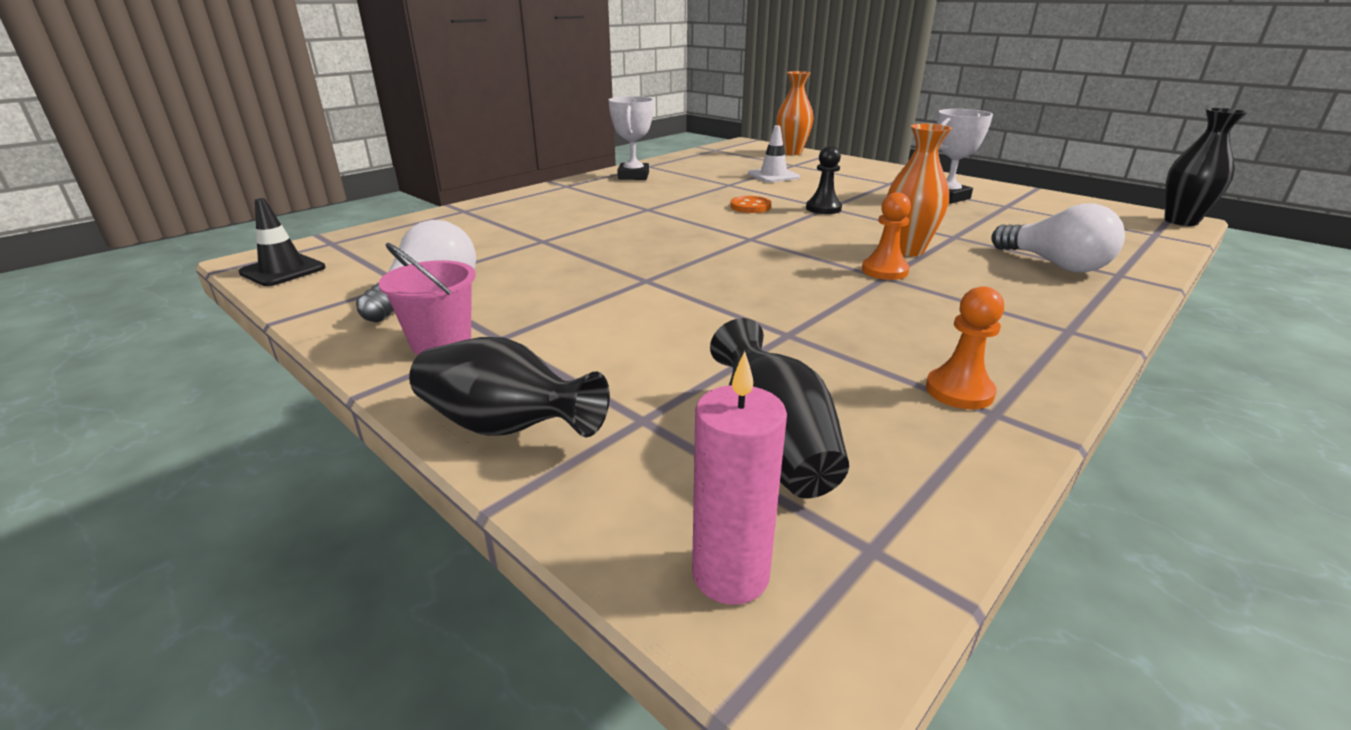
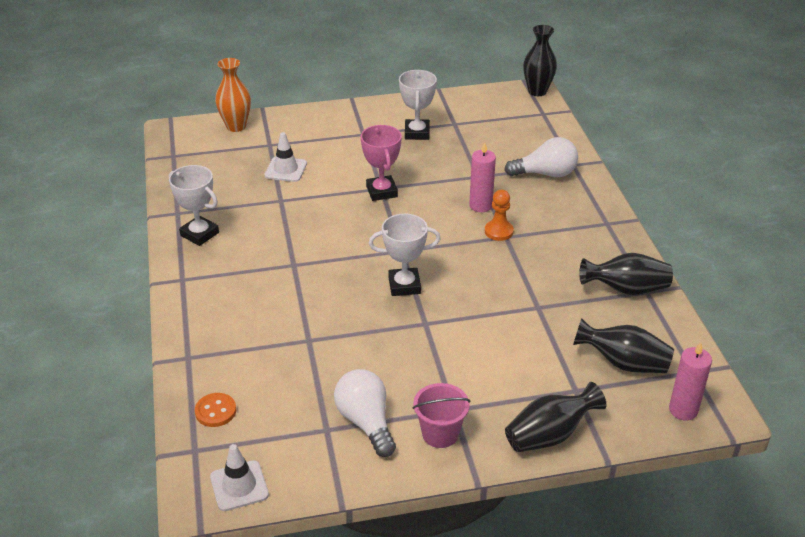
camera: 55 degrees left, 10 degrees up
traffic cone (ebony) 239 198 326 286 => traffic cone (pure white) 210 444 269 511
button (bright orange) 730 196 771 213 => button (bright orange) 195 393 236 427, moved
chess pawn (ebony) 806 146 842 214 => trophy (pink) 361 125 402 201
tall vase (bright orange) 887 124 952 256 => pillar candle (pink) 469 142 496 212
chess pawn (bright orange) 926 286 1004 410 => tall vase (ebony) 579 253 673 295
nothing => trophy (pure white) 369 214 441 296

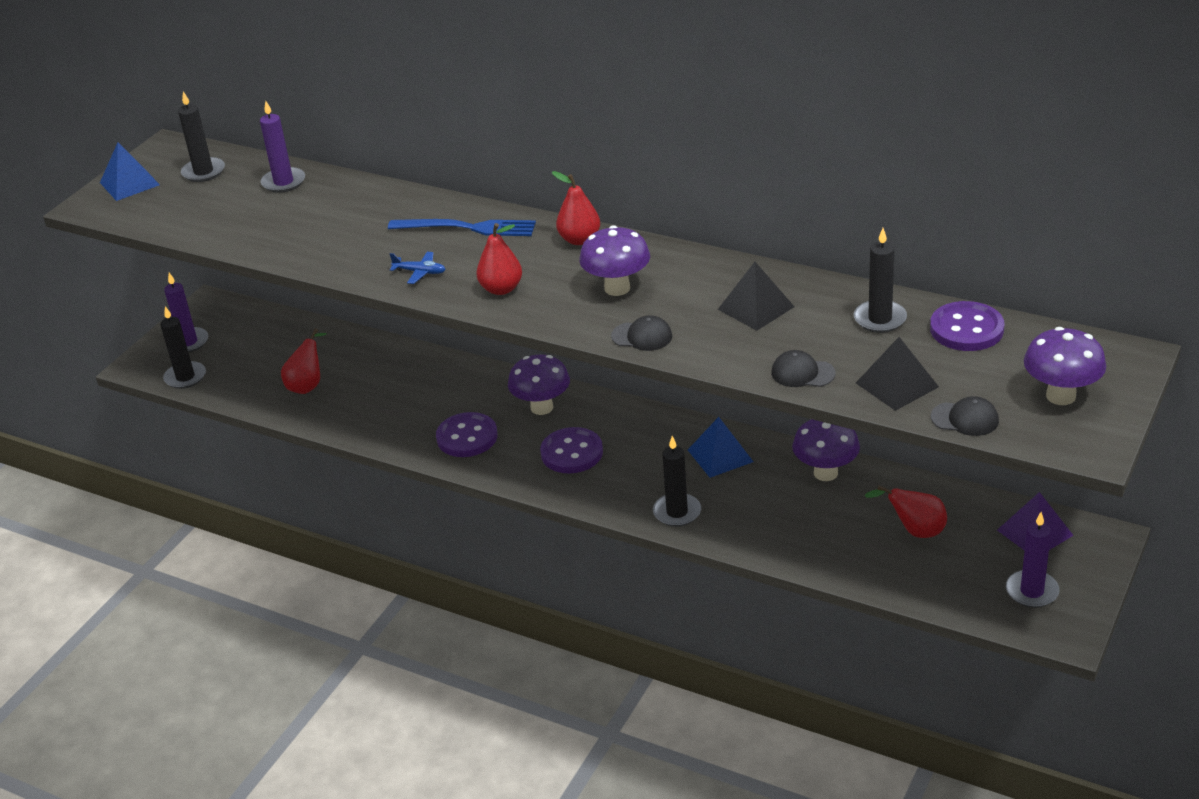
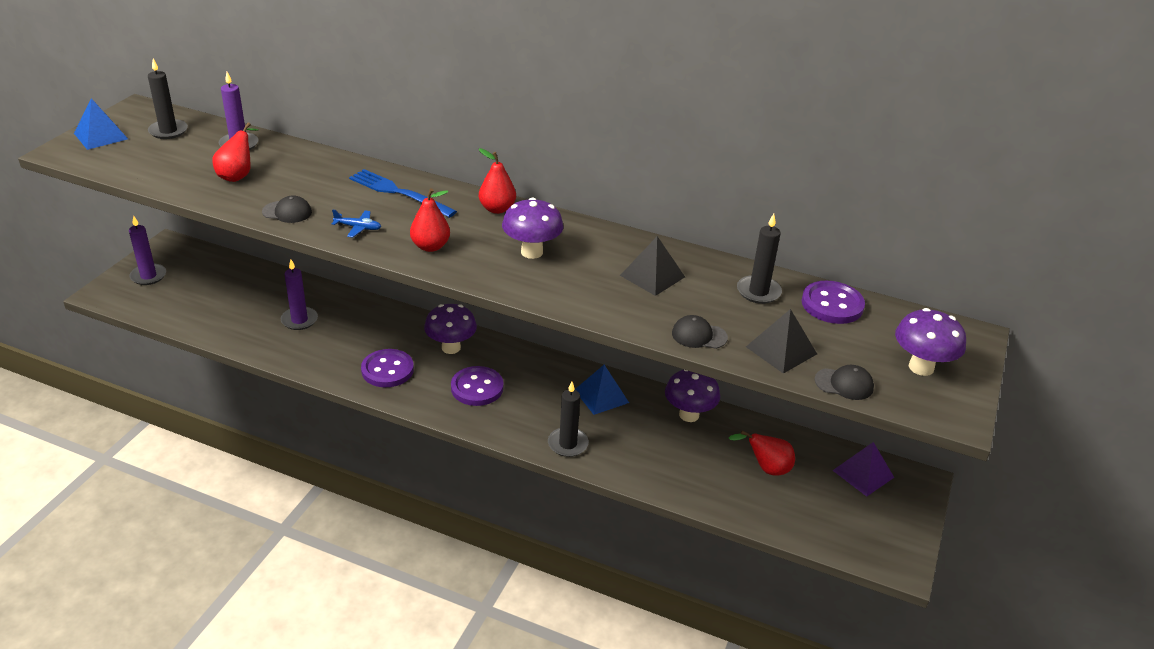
camera: 10 degrees left, 0 degrees up
pillar candle (ebony) 160 306 206 389 => nothing
toy pear (scarlet) 281 328 327 394 => toy pear (scarlet) 212 122 258 182, moved
fork (blue) 388 219 536 236 => fork (blue) 349 169 457 218, 150 degrees counterclockwise
baseball cap (ebony) 611 315 672 351 => baseball cap (ebony) 262 195 312 223, moved
pillar candle (violet) 1006 512 1059 608 => pillar candle (violet) 281 260 318 330, moved

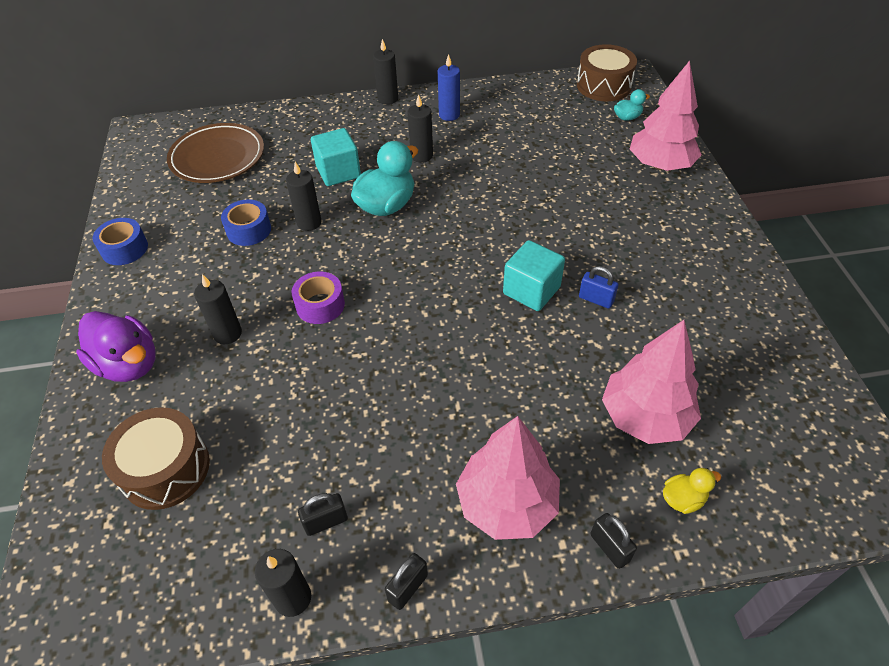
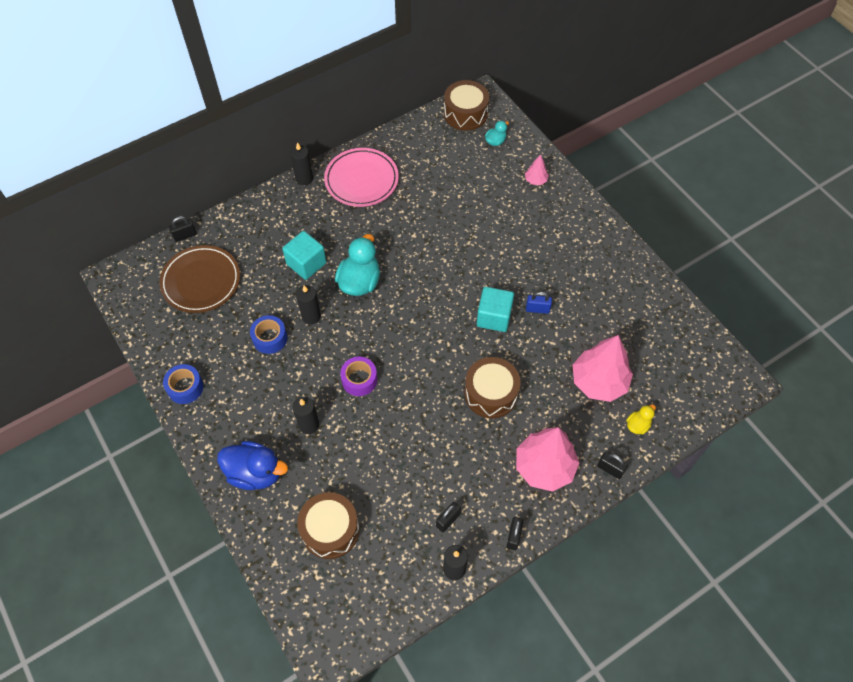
camera: 25 degrees left, 10 degrees up
rubber duck (violet) 76 311 156 382 => rubber duck (blue) 217 441 288 490
pillar candle (ebony) 407 94 433 163 => nothing
pillar candle (blue) 438 54 460 121 => dinner plate (pink) 324 148 399 207
fir tree (pink) 630 61 702 171 => fir tree (pink) 525 154 549 185, x0.46
nothing => small lock (ebony) 169 216 196 242
nothing => snare drum (dark brown) 464 357 521 418

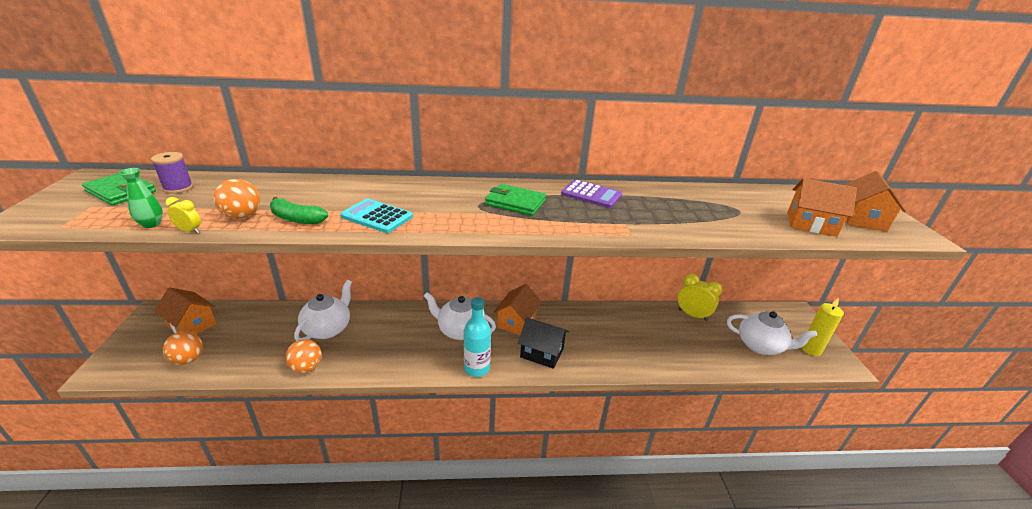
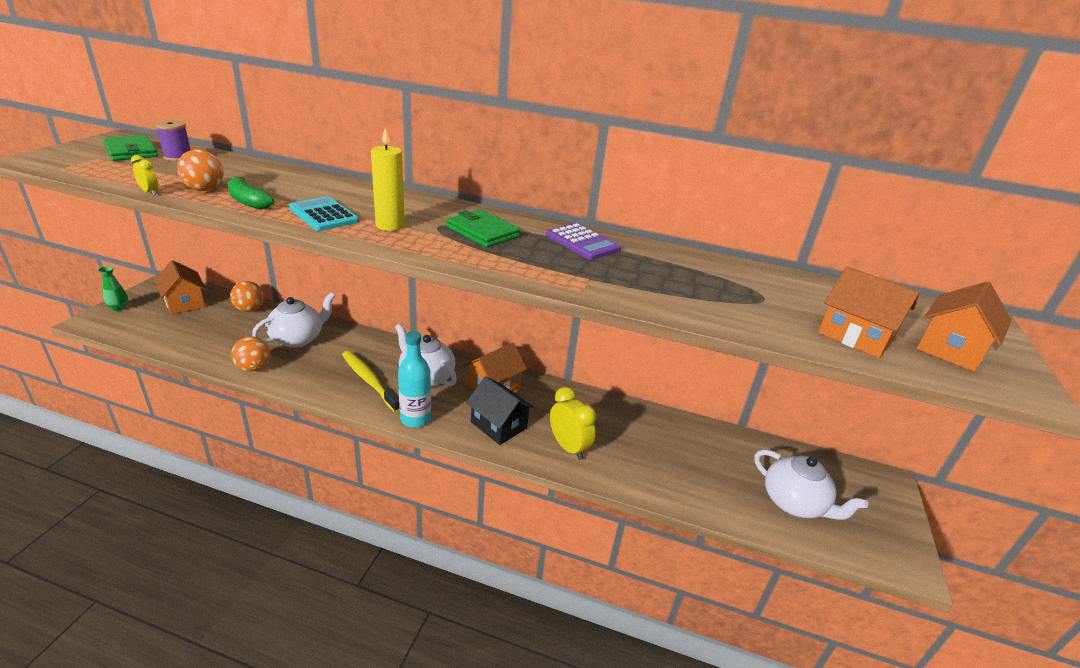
camera: 20 degrees right, 0 degrees up
tall vase (emerald) 119 168 163 228 => tall vase (emerald) 98 266 128 311, moved
play ball (bright orange) 163 331 203 365 => play ball (bright orange) 230 281 264 312, moved
clock (bright yellow) 678 274 722 321 => clock (bright yellow) 550 387 596 460, moved
pillar candle (bright yellow) 801 298 844 356 => pillar candle (bright yellow) 371 128 405 231, moved
nothing => dental brush (bright yellow) 342 351 400 413

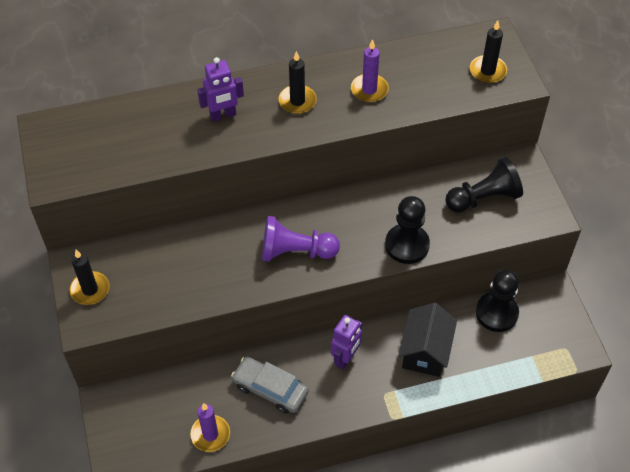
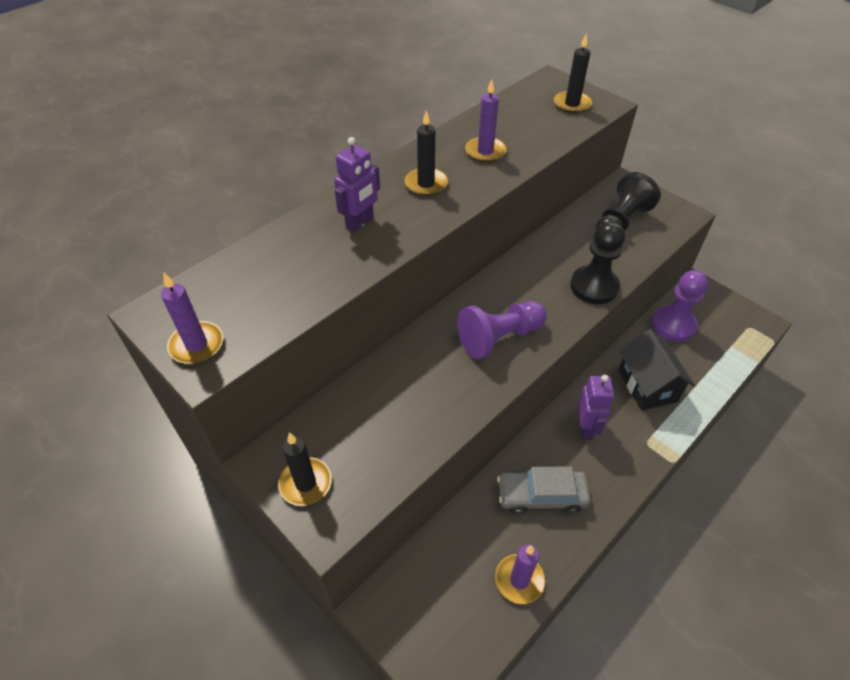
camera: 30 degrees left, 5 degrees down
chess pawn (ebony) 476 269 519 332 => chess pawn (violet) 652 270 708 342
nothing => pillar candle (violet) 161 273 223 364

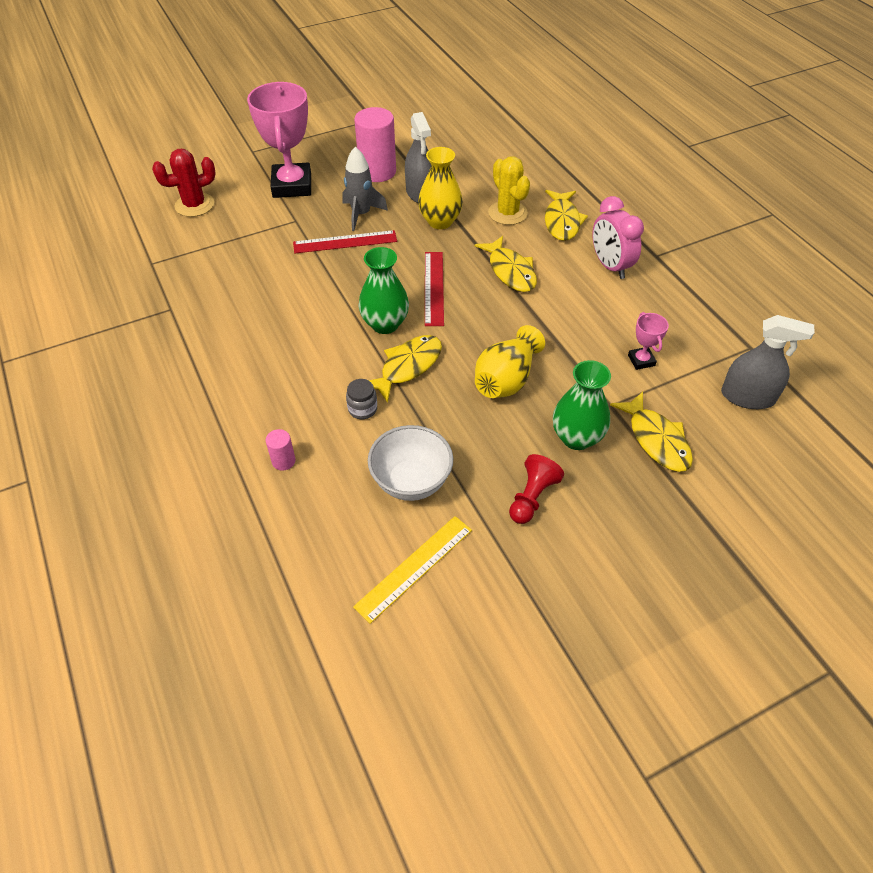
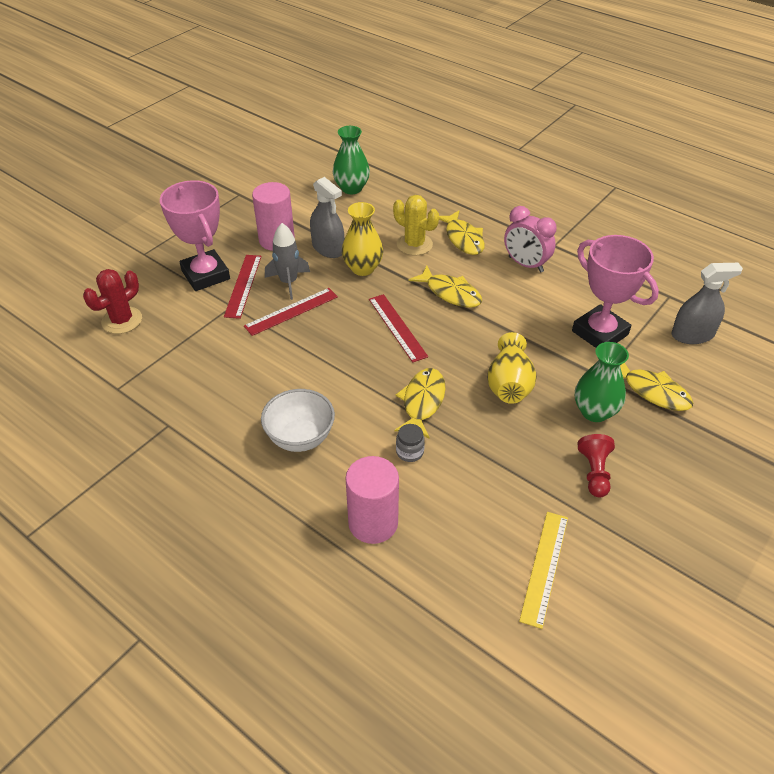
camera: 25 degrees left, 5 degrees down
cylinder (pink) 266 429 296 471 => cylinder (pink) 345 456 399 544, x2.18
tall vase (emerald) 359 247 409 334 => tall vase (emerald) 333 126 370 194, moved
deep dish (pure white) 368 425 453 501 => deep dish (pure white) 261 389 335 452, moved
trophy (pink) 628 312 669 370 => trophy (pink) 572 235 659 348, x2.23
nothing => straightedge (scarlet) 224 255 262 319

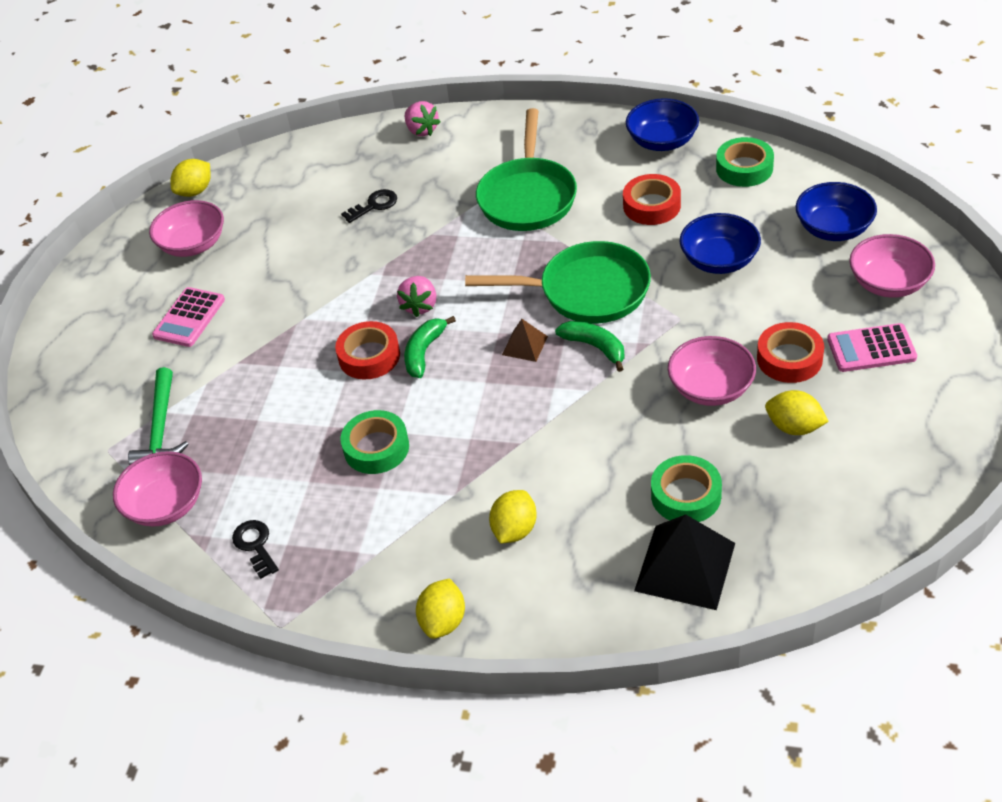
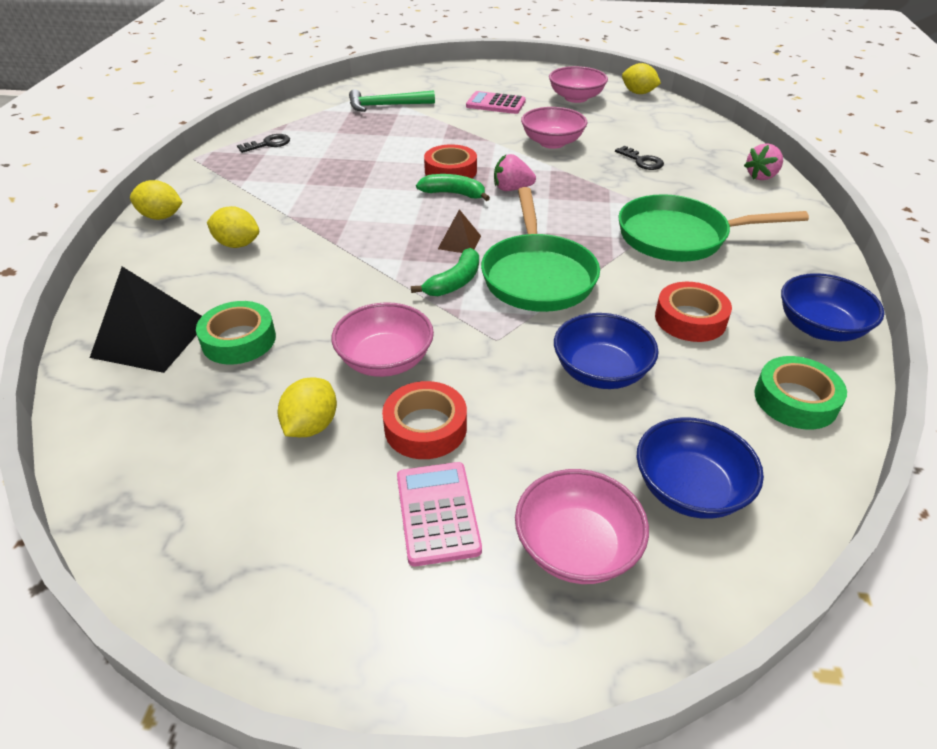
camera: 80 degrees right, 5 degrees down
deep dish (pink) 113 451 202 527 => deep dish (pink) 521 107 587 149, moved
tape (emerald) 340 410 409 474 => nothing

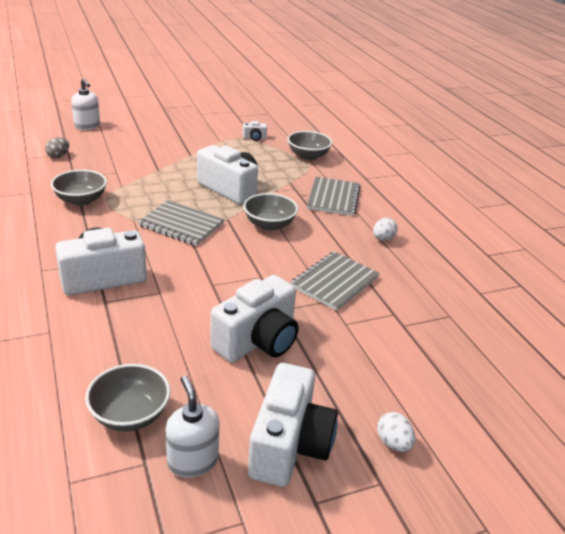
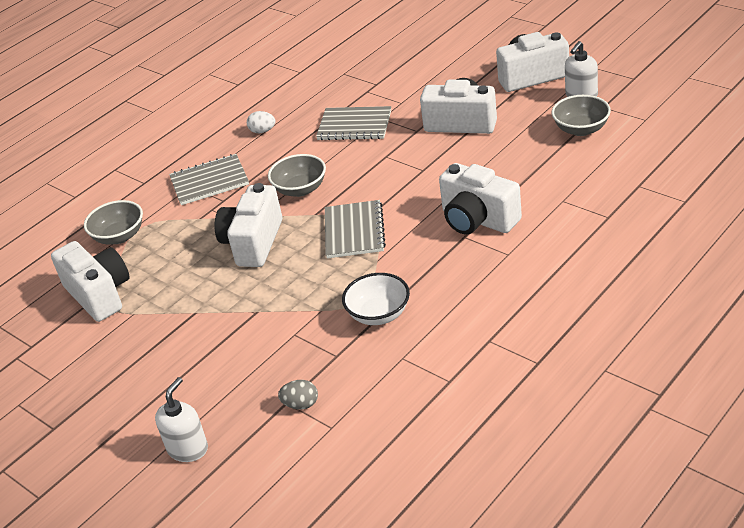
camera: 110 degrees left, 5 degrees up
deep dish (grey) 51 170 107 206 => deep dish (pure white) 342 273 410 325
photo camera (pure white) 243 121 267 141 => photo camera (pure white) 51 241 130 322, x2.31
egg shape (pure white) 377 412 415 452 => nothing

